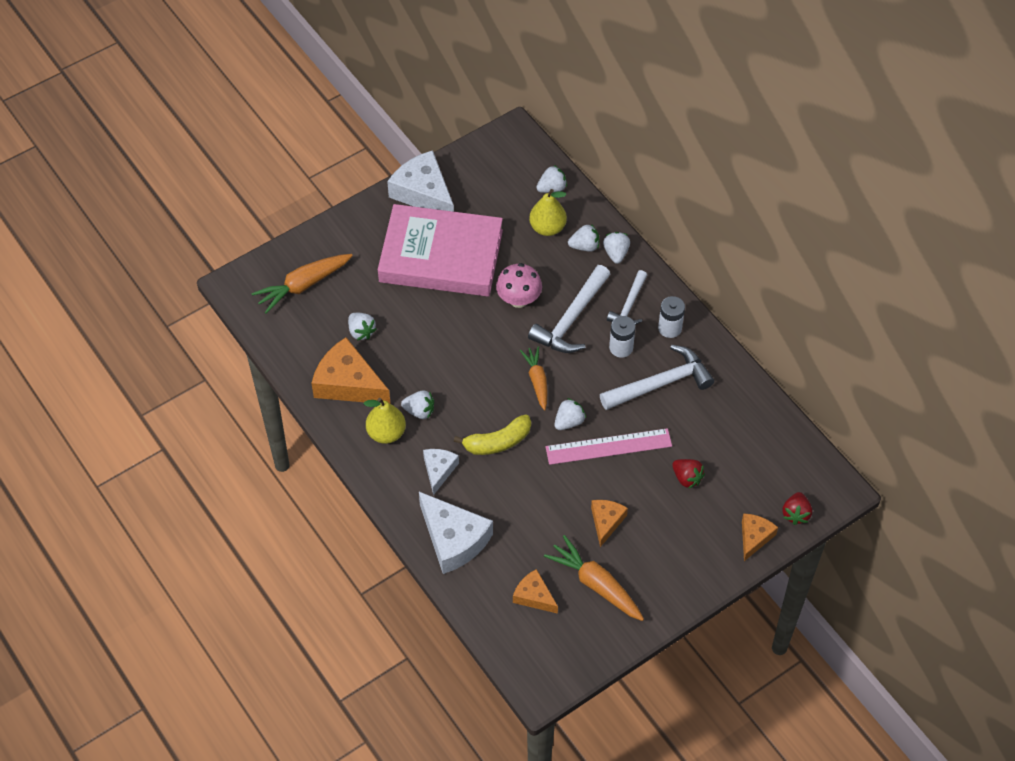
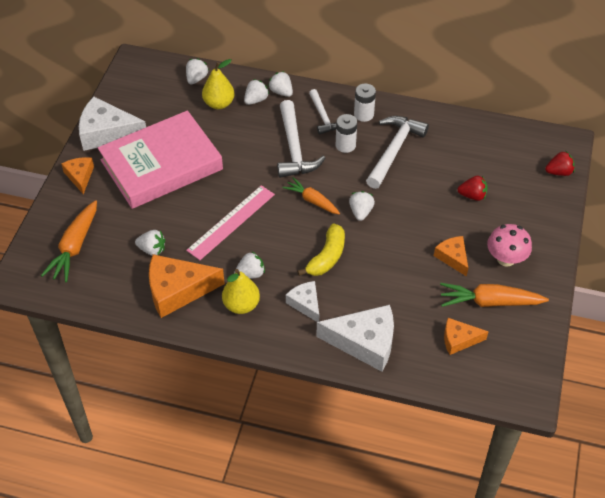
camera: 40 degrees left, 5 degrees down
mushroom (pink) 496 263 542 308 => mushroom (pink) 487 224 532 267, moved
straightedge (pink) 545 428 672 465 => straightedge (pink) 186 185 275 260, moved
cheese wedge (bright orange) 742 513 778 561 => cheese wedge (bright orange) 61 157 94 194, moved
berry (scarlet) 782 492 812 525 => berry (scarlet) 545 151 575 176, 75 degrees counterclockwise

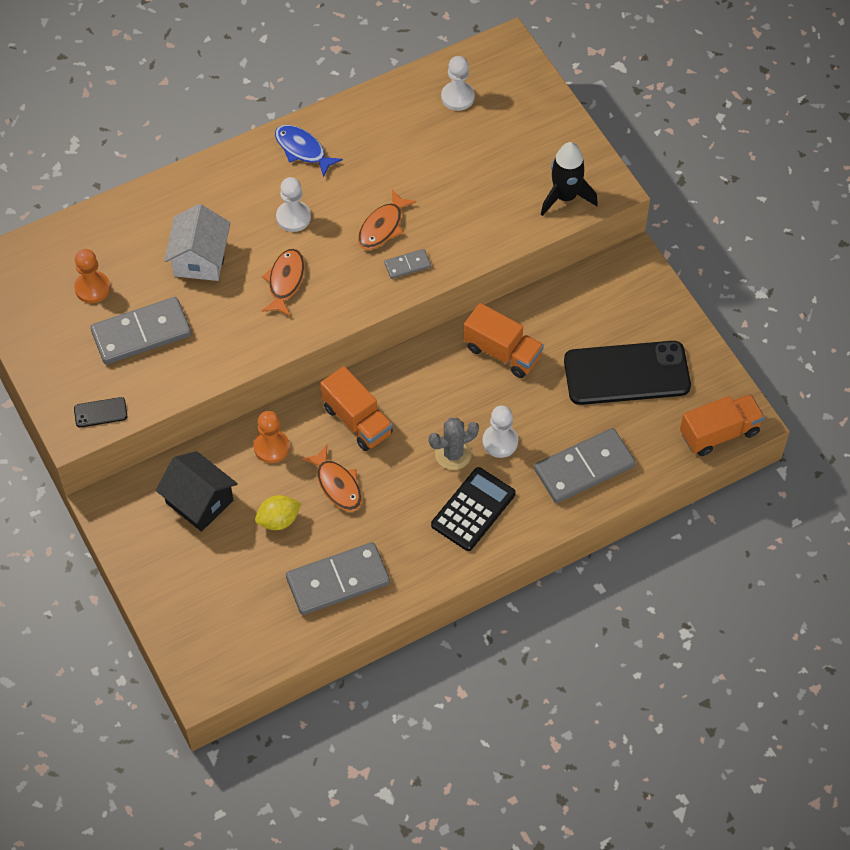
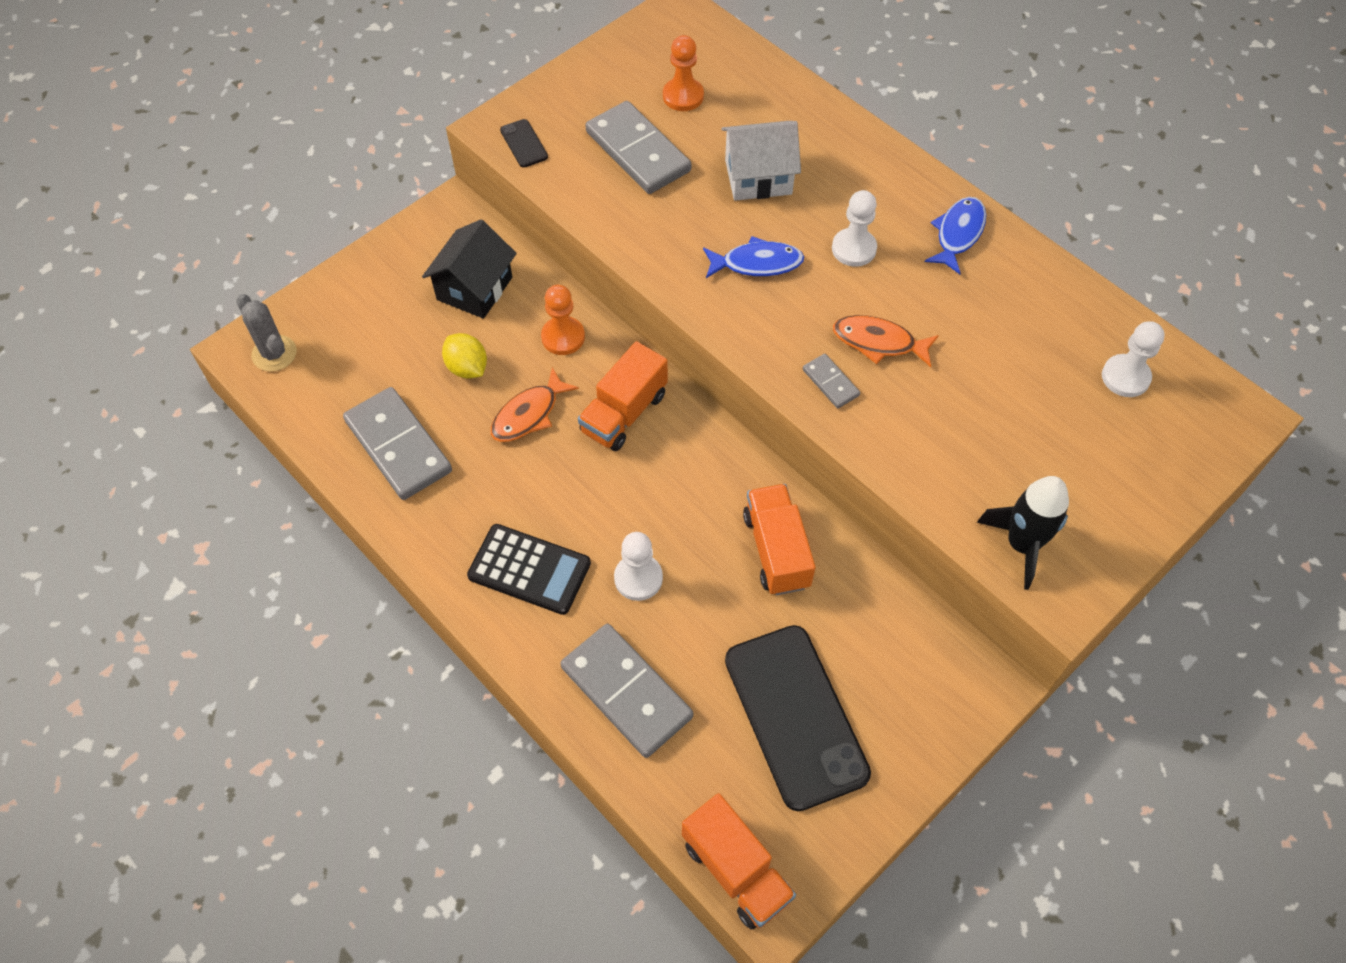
camera: 75 degrees right, 0 degrees up
fish figure (bright orange) 262 249 304 317 => fish figure (blue) 703 236 804 278
prickly plant (grey) 429 418 479 470 => prickly plant (grey) 236 294 297 372, moved
lorry (bright orange) 463 303 544 378 => lorry (bright orange) 743 484 816 595, 150 degrees clockwise

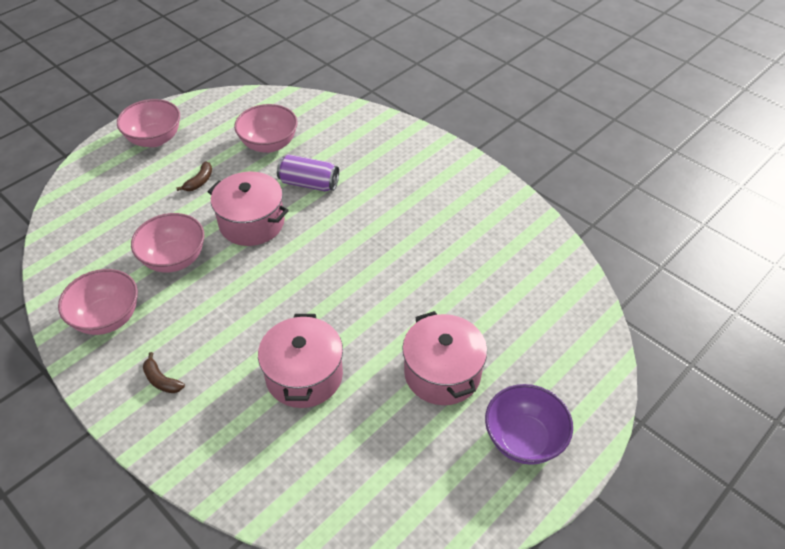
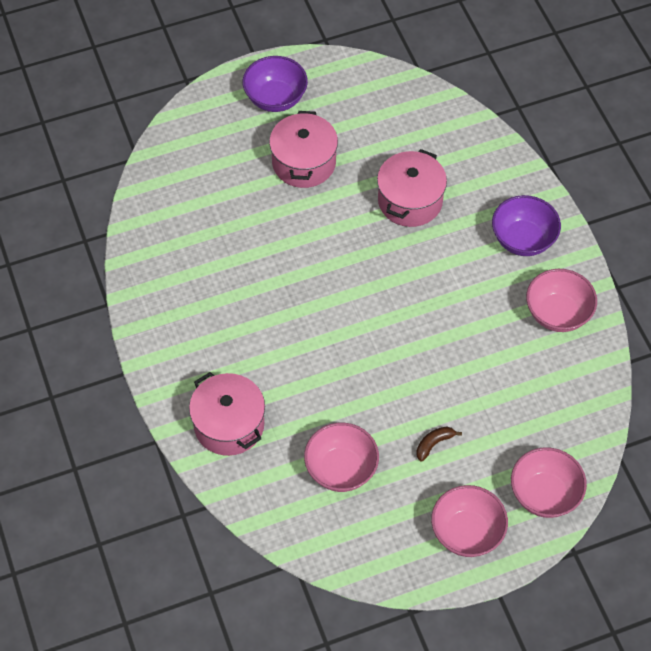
camera: 155 degrees left, 10 degrees up
deep dish (pink) 131 213 204 273 => deep dish (pink) 511 447 587 518, moved
banana fruit (dark brown) 143 352 185 393 => deep dish (violet) 492 195 561 256
cooking pot (pink) 207 172 289 246 => cooking pot (pink) 189 372 265 456, moved
can (violet) 277 154 339 191 => nothing

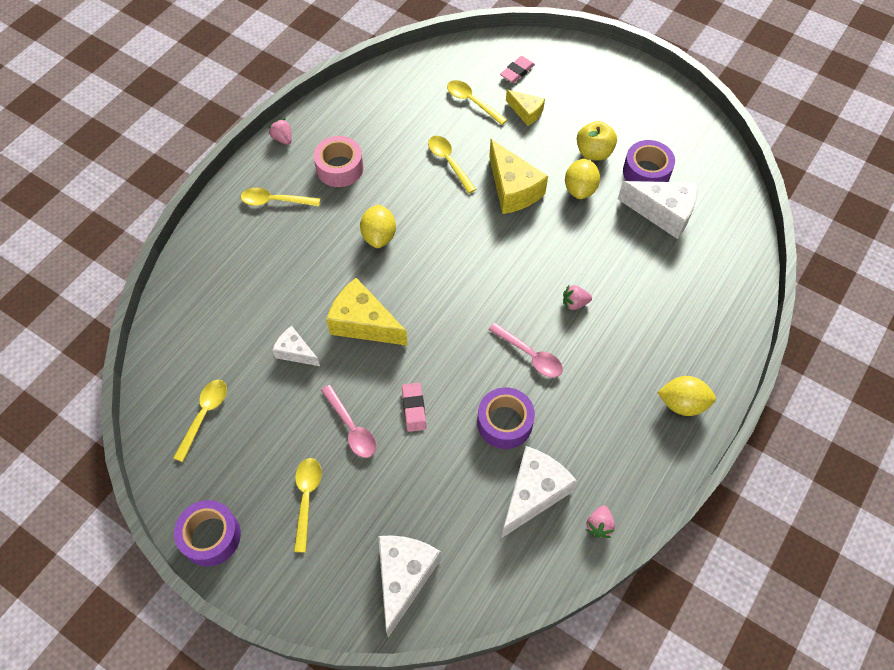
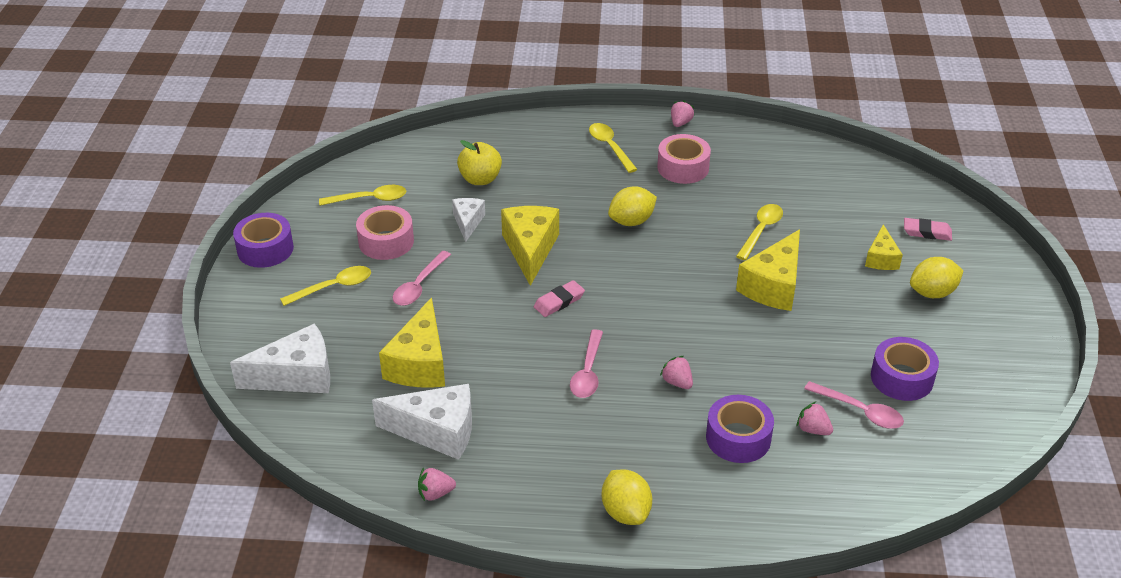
camera: 60 degrees right, 20 degrees down
eraser (pink) 402 383 426 432 => eraser (pink) 534 280 585 317, moved
tablespoon (bright yellow) 447 80 507 125 => nothing
tape (violet) 477 387 535 449 => tape (violet) 706 395 774 463, moved
citrus fruit (bright yellow) 565 159 600 199 => citrus fruit (bright yellow) 910 257 963 298, moved
apple fruit (bright yellow) 577 121 617 161 => apple fruit (bright yellow) 457 140 502 185, moved
cheese wedge (pure white) 618 181 698 239 => tablespoon (pink) 804 381 904 429
nothing => tape (pink) 356 205 414 260
nothing => cheese wedge (bright yellow) 379 297 445 388
nothing => berry (pink) 797 402 833 435

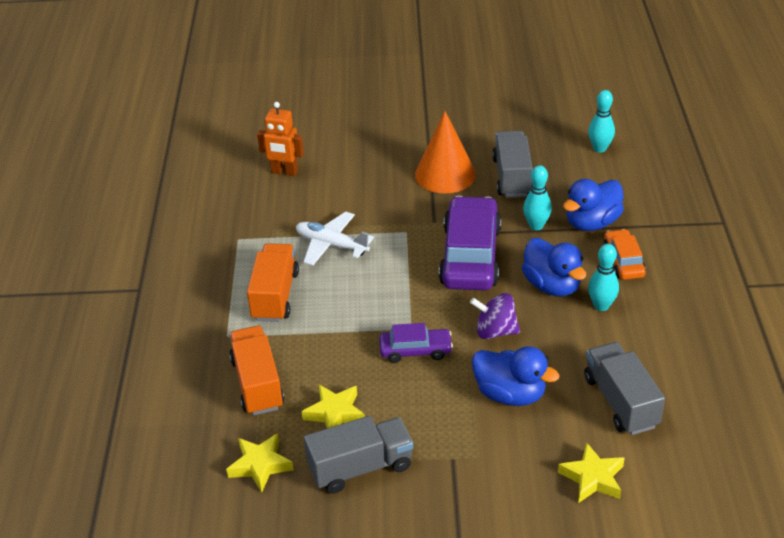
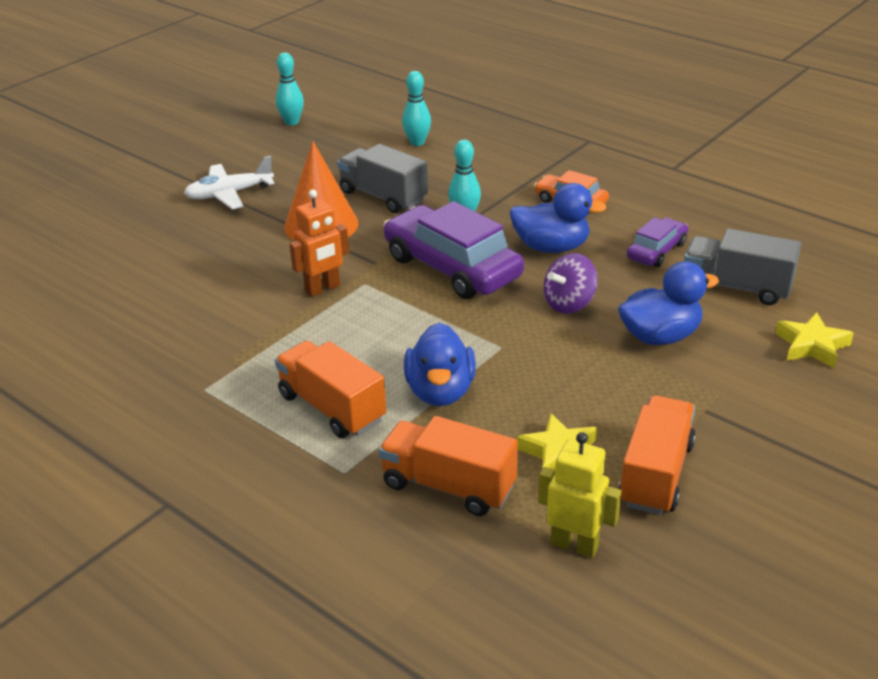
camera: 50 degrees left, 5 degrees down
five-pointed star (bright yellow) 226 433 294 493 => toy robot (bright yellow) 538 432 621 558
toy robot (bright orange) 257 102 304 176 => toy robot (bright orange) 289 190 349 297, moved
plane (pure white) 296 211 374 266 => plane (pure white) 184 156 275 209, moved
lorry (grey) 304 416 413 494 => lorry (bright orange) 618 395 696 515
car (violet) 379 323 453 363 => car (violet) 627 217 688 267, moved
rubber duck (blue) 563 179 624 231 => rubber duck (blue) 404 323 476 406, moved
tenpin (aqua) 588 244 619 311 => tenpin (aqua) 276 53 304 125, moved

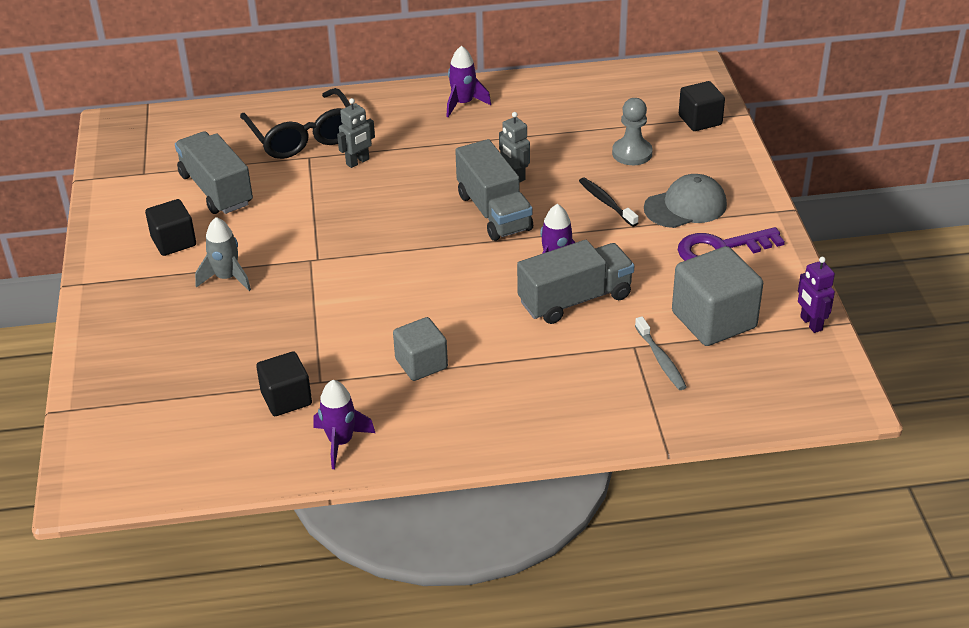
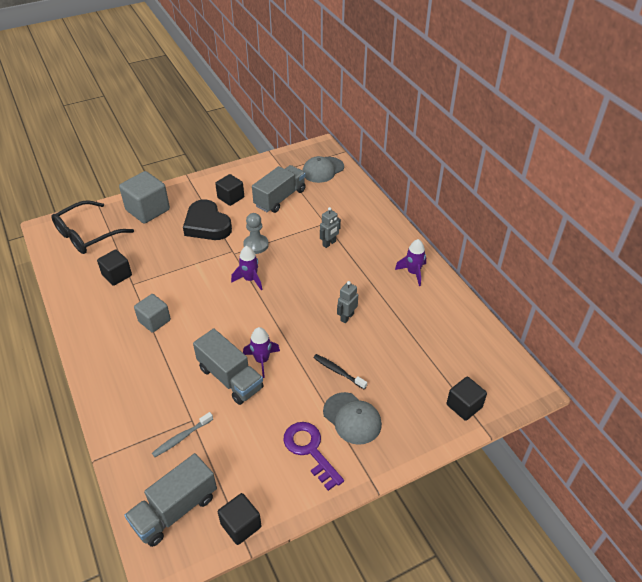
camera: 70 degrees right, 5 degrees up
toy rocket (grey) 195 217 251 291 => heart (ebony) 183 199 232 240
eyeglasses (ebony) 240 88 351 159 => eyeglasses (ebony) 51 200 134 254, moved
toy rocket (violet) 313 380 375 469 => toy rocket (violet) 231 246 262 290, moved
toy robot (grey) 337 98 375 168 => toy robot (grey) 320 207 341 248, 75 degrees counterclockwise
lorry (grey) 455 139 533 241 => lorry (grey) 124 453 217 547, moved
dental brush (ebony) 579 178 639 227 => dental brush (ebony) 313 354 367 389, 90 degrees counterclockwise
chess pawn (grey) 612 98 653 165 => chess pawn (grey) 243 213 269 254, moved
block (grey) 672 246 763 346 => block (grey) 119 171 170 224, moved
toy robot (violet) 798 257 835 333 => block (ebony) 218 493 262 545
nothing => baseball cap (grey) 303 156 344 183

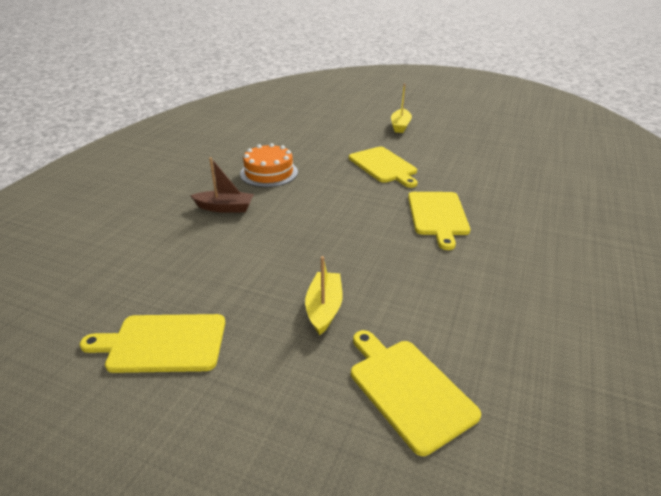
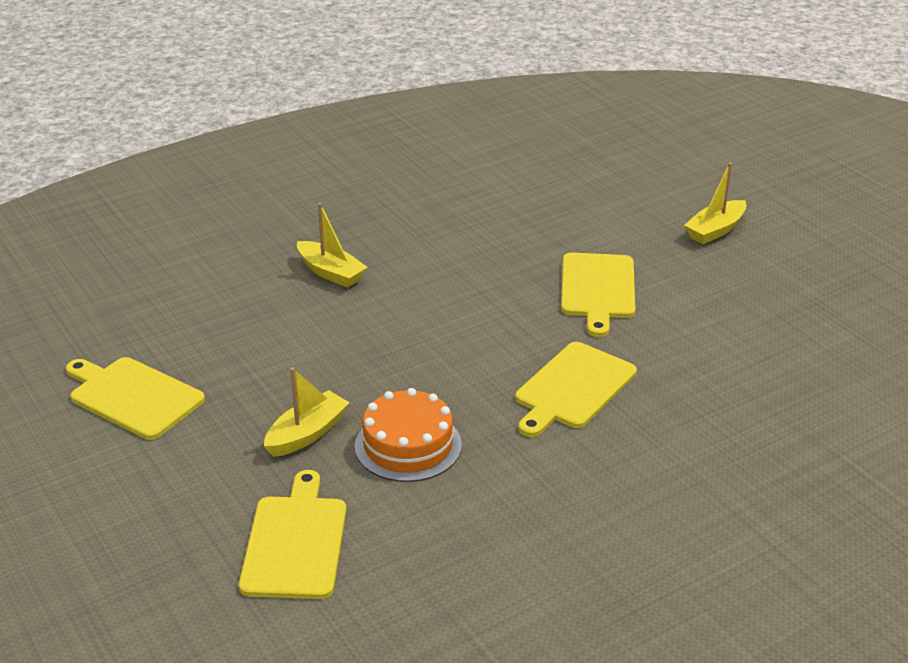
camera: 35 degrees right, 0 degrees up
sailboat (dark brown) 190 157 254 213 => sailboat (bright yellow) 297 203 368 288
gateau (bright orange) 240 143 298 187 => gateau (bright orange) 355 388 462 482, moved

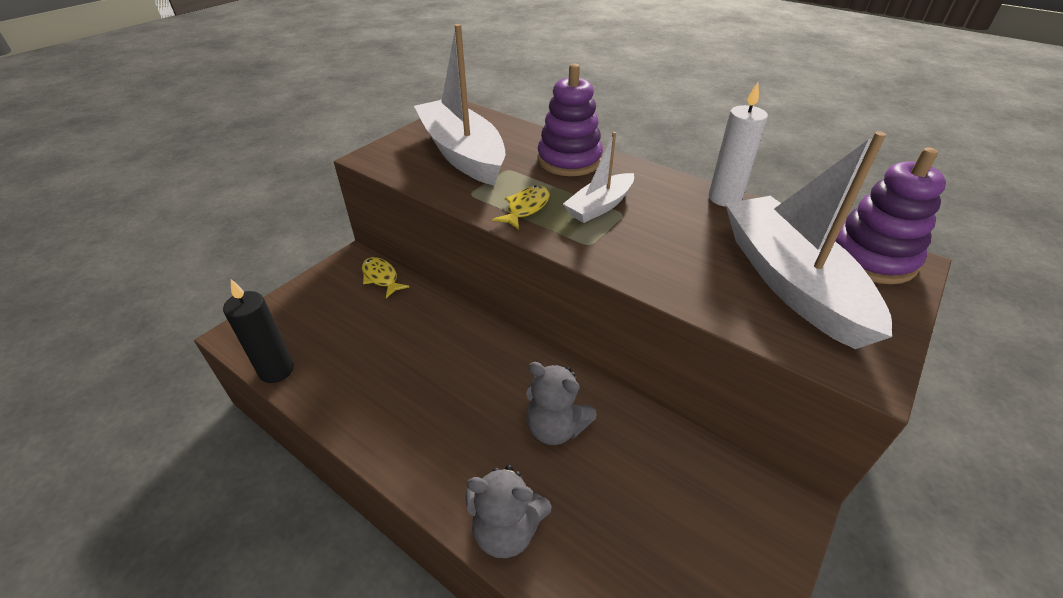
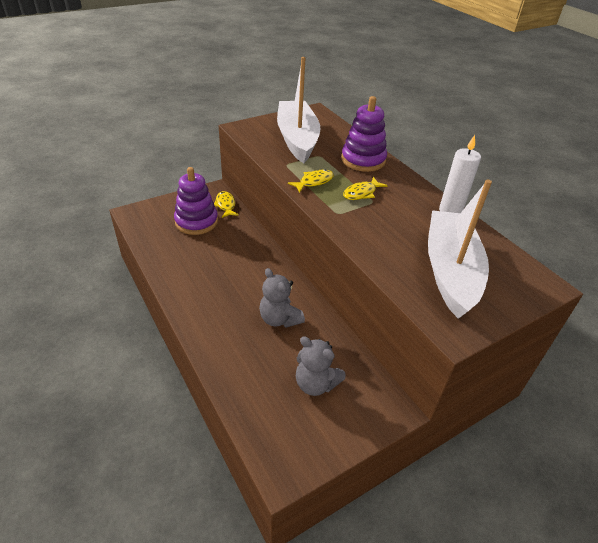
camera: 20 degrees right, 0 degrees up
pillar candle (ebony) 223 279 294 383 => nothing
stuffed bear (grey) 465 465 552 558 => stuffed bear (grey) 296 336 346 396, moved
sailboat (pure white) 563 132 634 223 => fish figure (bright yellow) 343 177 388 200
stacking toy (violet) 835 147 946 284 => stacking toy (violet) 174 167 218 235, moved

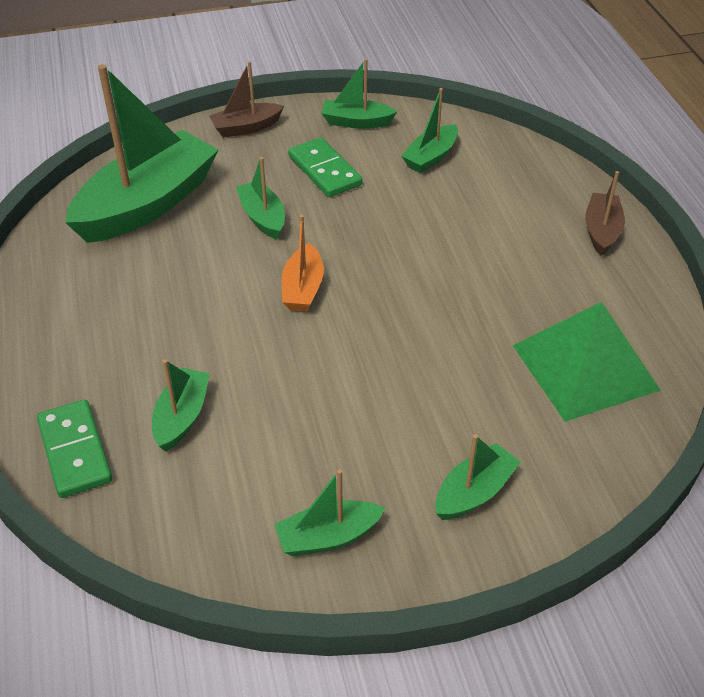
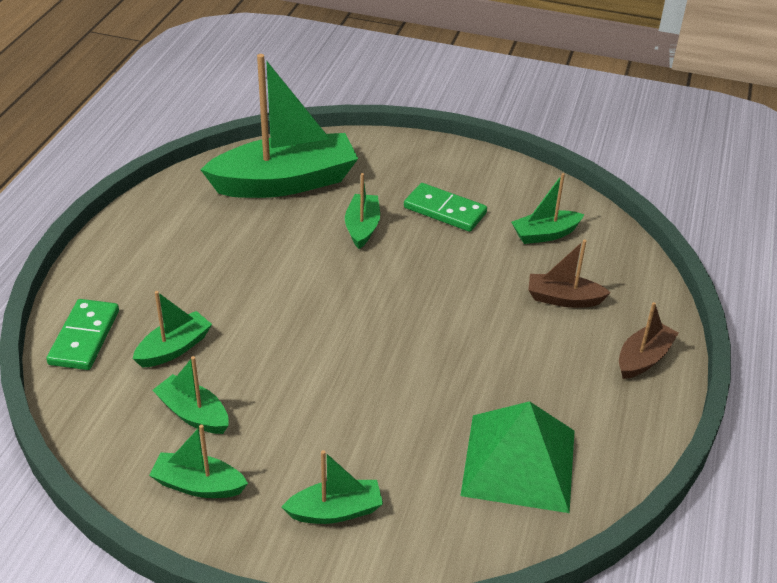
camera: 30 degrees right, 5 degrees down
sailboat (dark brown) 209 61 284 137 => sailboat (dark brown) 528 239 611 308, moved
sailboat (bright orange) 282 215 324 311 => nothing
domino tile (emerald) 288 137 363 197 => domino tile (emerald) 404 183 487 232, 60 degrees counterclockwise
sailboat (emerald) 321 58 397 129 => sailboat (emerald) 153 356 229 434, moved

